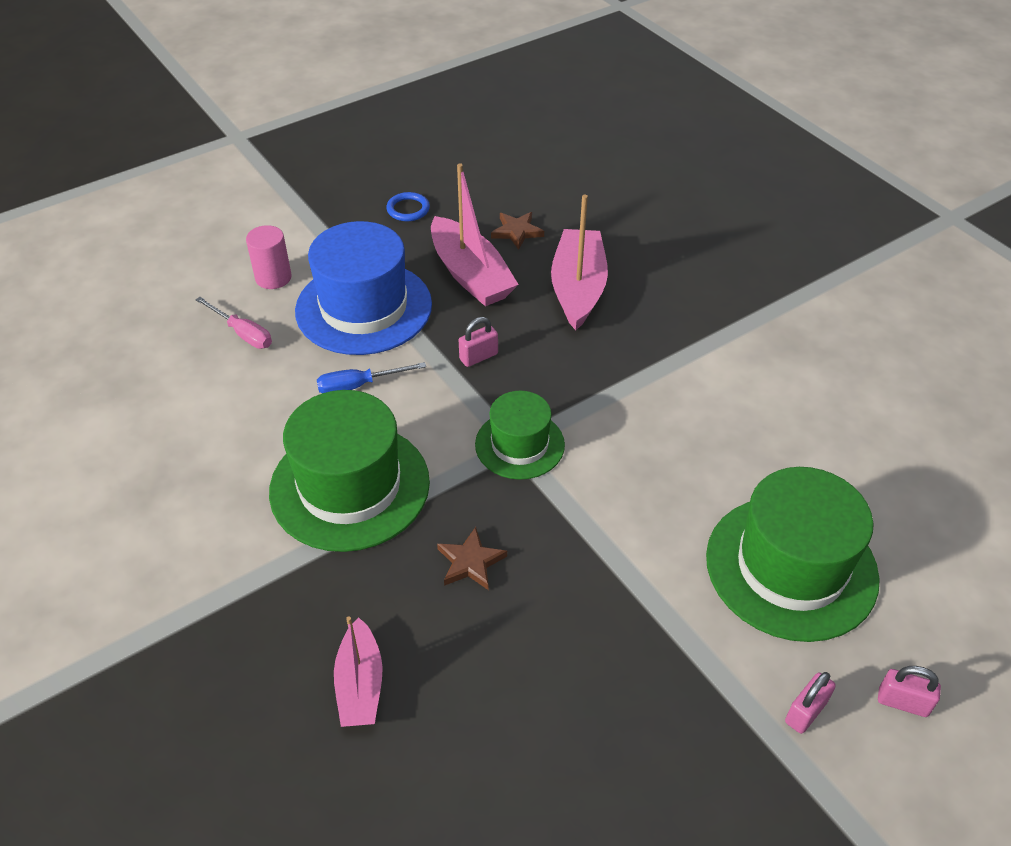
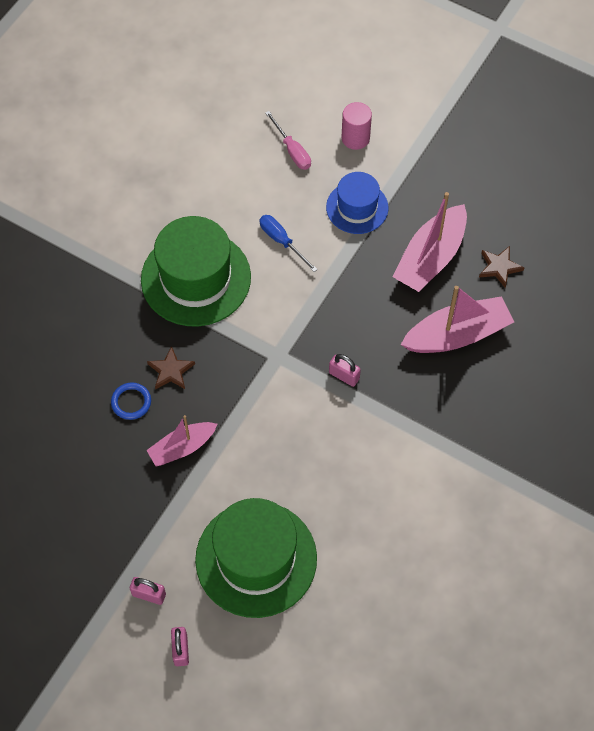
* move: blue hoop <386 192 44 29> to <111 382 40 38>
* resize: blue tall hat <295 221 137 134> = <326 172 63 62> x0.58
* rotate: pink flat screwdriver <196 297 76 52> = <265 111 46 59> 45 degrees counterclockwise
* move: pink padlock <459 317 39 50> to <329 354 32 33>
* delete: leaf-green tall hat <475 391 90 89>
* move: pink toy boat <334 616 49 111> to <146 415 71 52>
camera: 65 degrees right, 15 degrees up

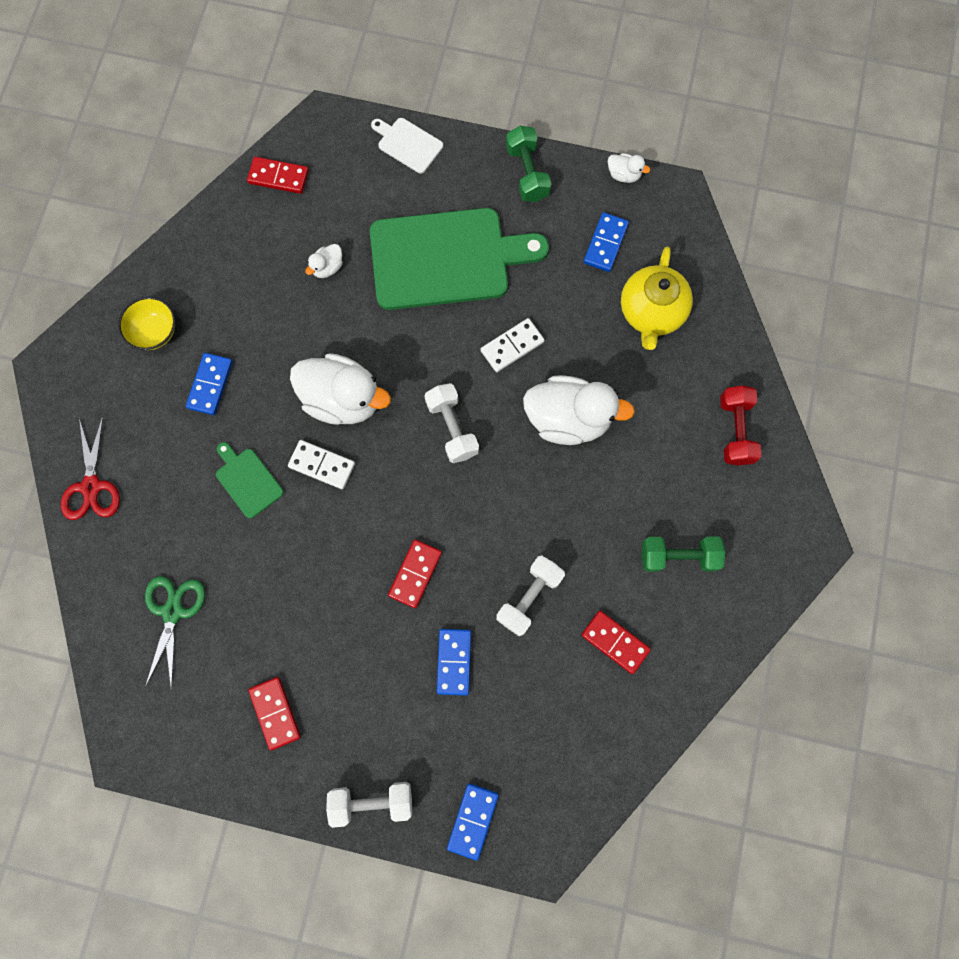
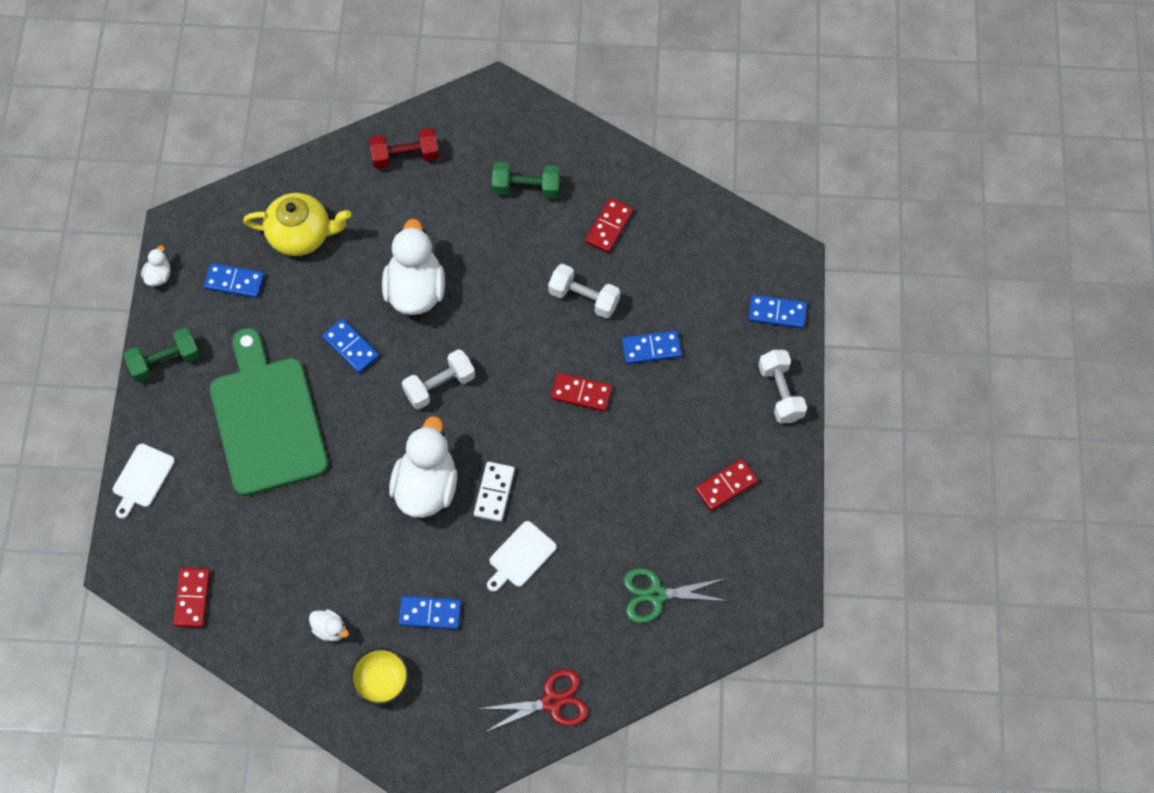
* move: snow-white rubber duck <305 244 38 34> to <309 609 40 32>
* recolor: snow-white domino <481 318 64 54> to blue domino <322 318 57 56>
* recolor: leaf-green cutting board <216 442 68 76> to snow-white cutting board <487 521 70 71>
* rotate: leaf-green hand weight <641 536 84 36> = <492 162 68 37> 75 degrees counterclockwise
camera: 100 degrees left, 10 degrees down

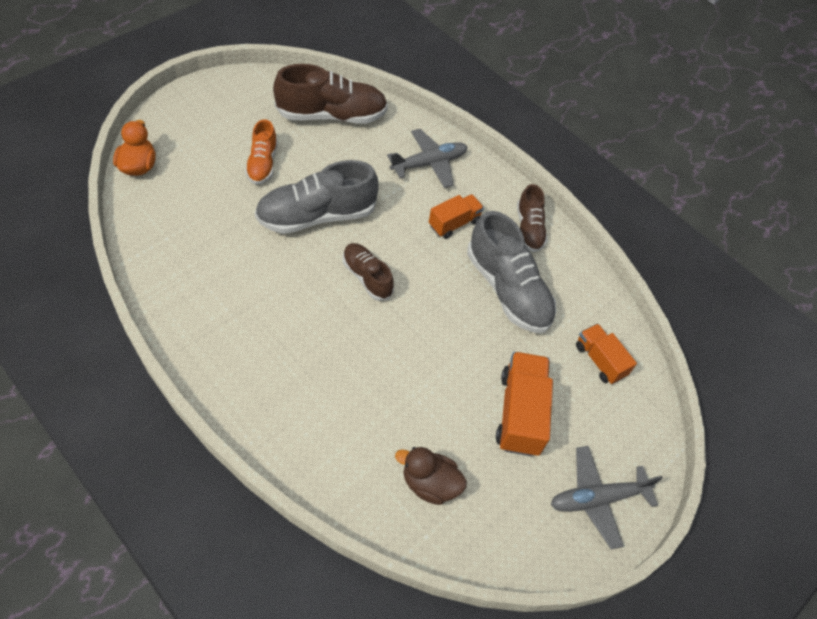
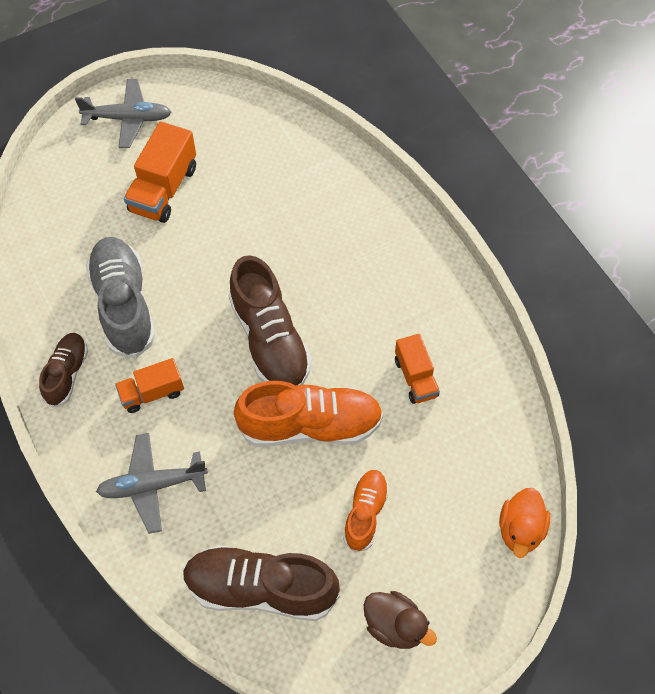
* recolor: gray shoe <255 160 123 74> to orange shoe <234 381 149 65>
* resize: dark brown shoe <343 243 51 58> = <229 255 83 131> x1.74
* move: orange toy truck <576 323 61 61> to <395 334 45 70>
* move: dark brown rubber duck <395 447 72 58> to <364 591 73 58>
camera: 160 degrees left, 5 degrees up

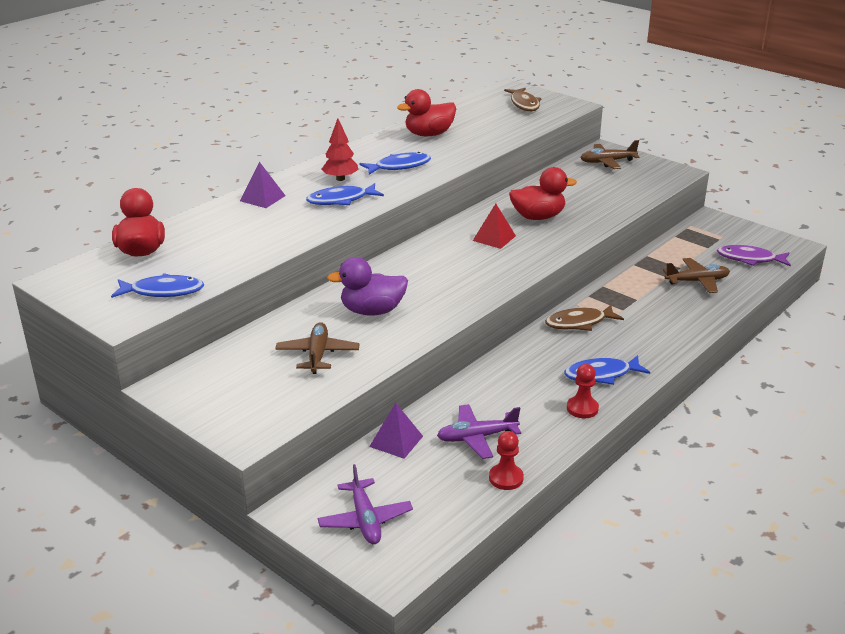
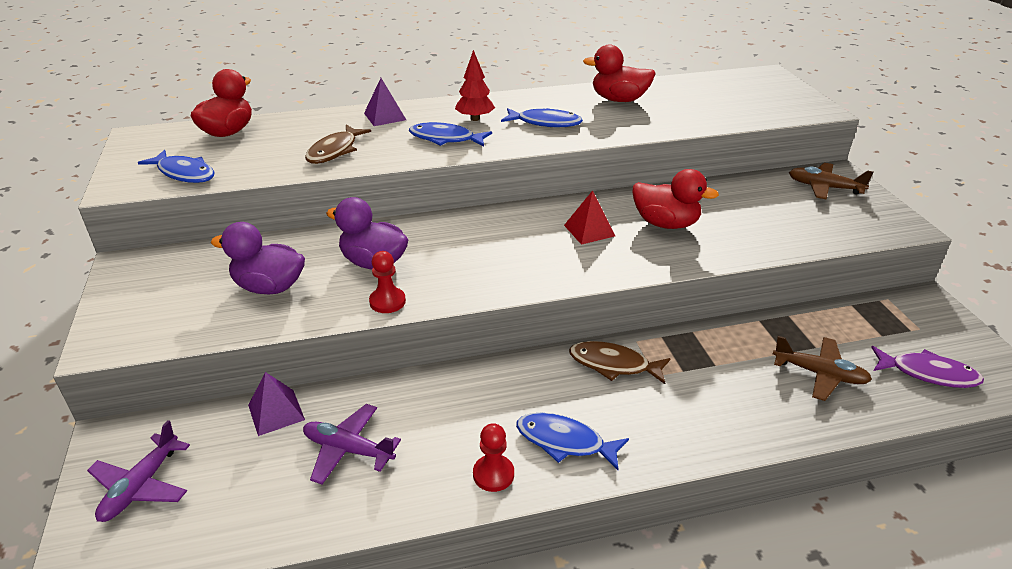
* move: dark brown toy fish <504 88 37 23> to <305 125 66 39>
* rotate: royal purple toy fish <717 245 74 22> = <871 346 113 42> 150 degrees clockwise
* replace: dark brown plane <275 322 85 52> to royal purple rubber duck <211 222 94 72>
* move: red pawn <489 431 35 59> to <369 251 37 62>
camera: 35 degrees right, 5 degrees up

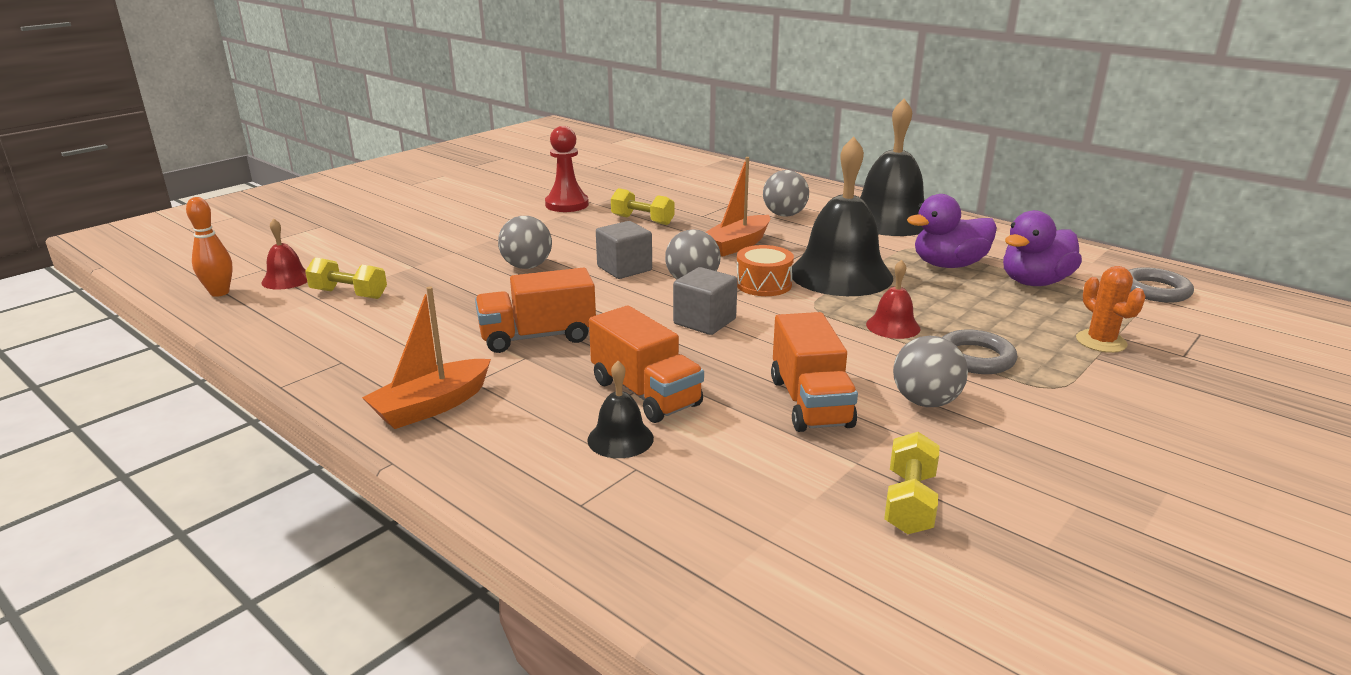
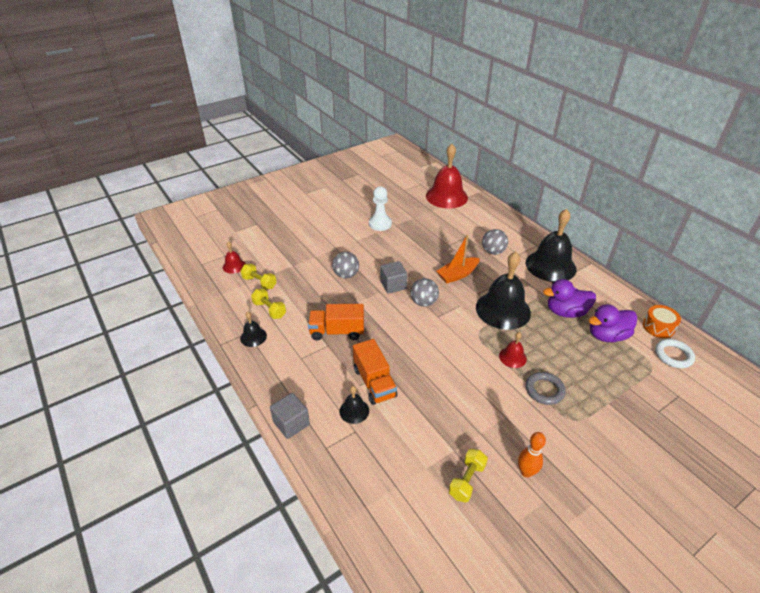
* recolor: red pawn <545 126 44 86> to snow-white pawn <369 186 23 45>
* move: yellow hand weight <611 188 64 37> to <251 289 35 30>
* move: orange bowling pin <186 197 47 100> to <518 432 28 46>
* move: orange drum <737 245 57 51> to <643 305 38 33>
* delete: orange saguaro cactus <1076 266 70 87>
* move: gray solid cube <673 267 65 68> to <270 393 40 46>
* recolor: gray hoop <1128 267 66 36> to snow-white hoop <655 339 40 29>
* delete: orange toy boat <362 287 129 142>
* delete: orange toy truck <771 312 87 120>
* delete: gray ball <893 336 75 71>
* insert: red school bell <426 144 42 65>
* insert: black school bell <240 312 27 35>
camera: 15 degrees right, 15 degrees up

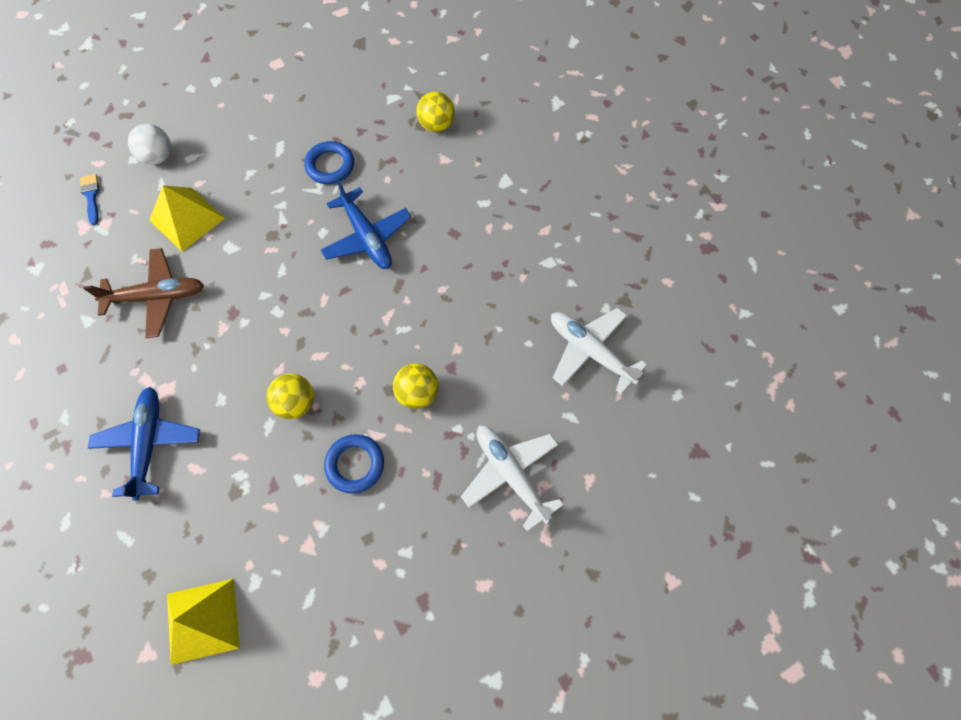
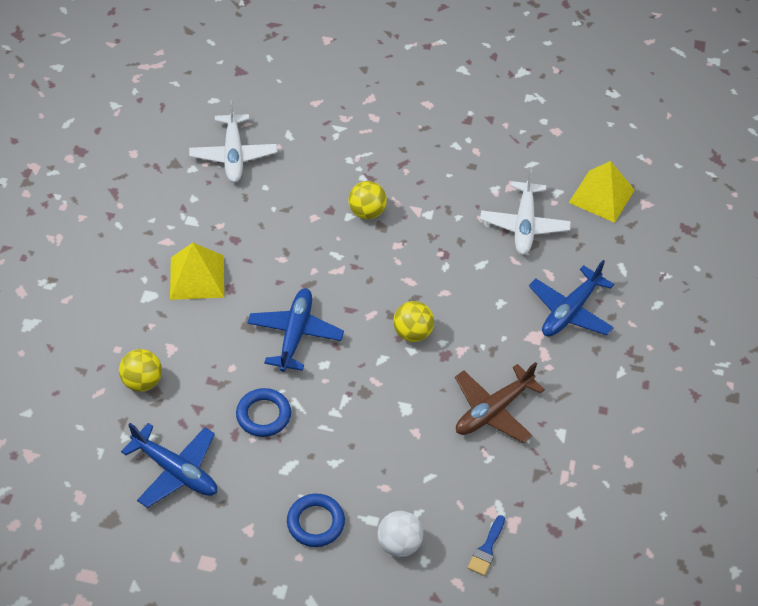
* move: yellow solid pyramid <149 185 76 67> to <170 243 54 57>
* rotate: dark brown plane <83 248 121 90> = <455 362 90 81> 75 degrees counterclockwise
* move: yellow ball <266 373 48 46> to <393 301 41 41>
* move: snow-white plane <461 426 103 106> to <480 168 91 87>
* move: blue hoop <324 434 60 60> to <287 494 58 53>
* insert: blue plane <121 423 96 85>
camera: 140 degrees left, 15 degrees down

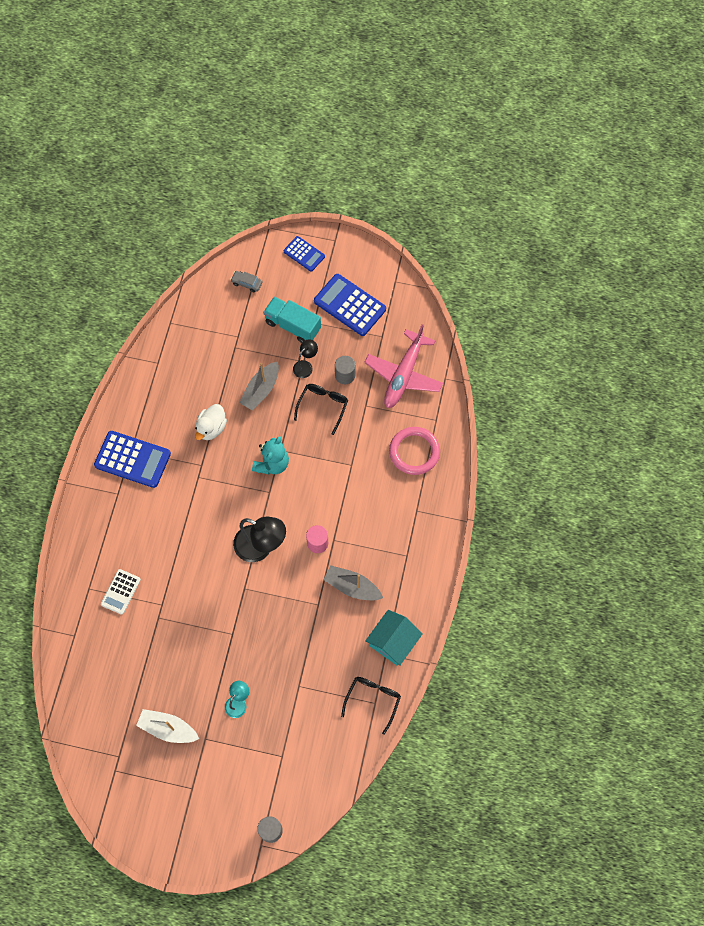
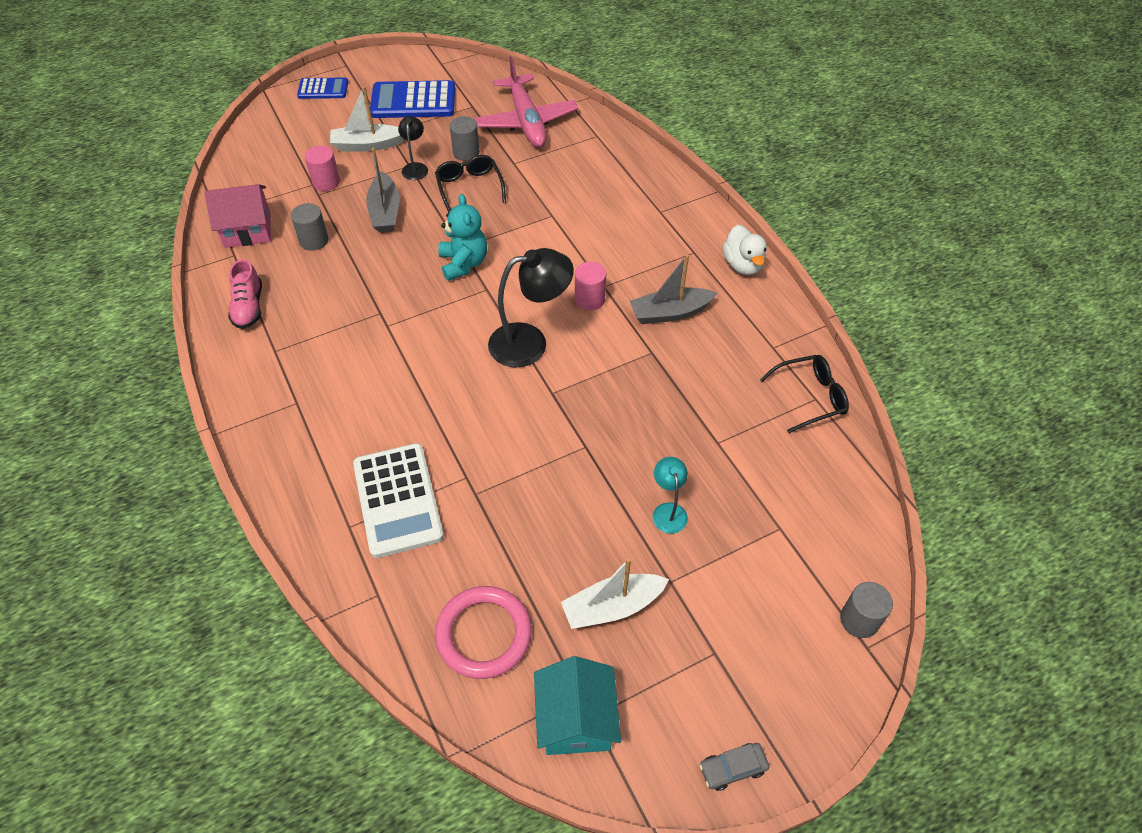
* move: gray car <230 271 32 21> to <699 743 70 48>
* replace: aqua toy truck <263 297 58 46> to snow-white toy boat <330 86 73 65>
* move: snow-white rubber duck <195 404 32 36> to <722 225 45 50>
* move: pink hoop <389 427 51 48> to <435 586 97 93>
* delete: blue adding machine <94 431 77 57>
* resize: snow-white adding machine <101 569 40 46> = <353 443 91 115> x1.71
* move: aqua cottage <365 610 57 56> to <534 656 87 99>
* rotate: black spectacles <341 677 60 58> = <760 355 89 78> 90 degrees clockwise
* insert: pink cylinder shape <305 146 35 45>
* insert: pink cottage <204 184 67 64>
* insert: gray cylinder shape <291 203 38 48>
* insert: pink shoe <228 259 34 70>
camera: 40 degrees left, 15 degrees down

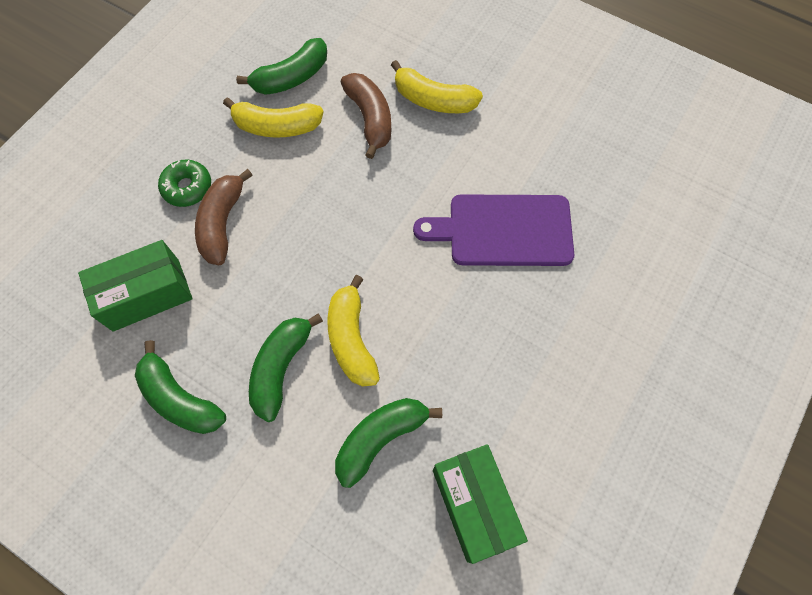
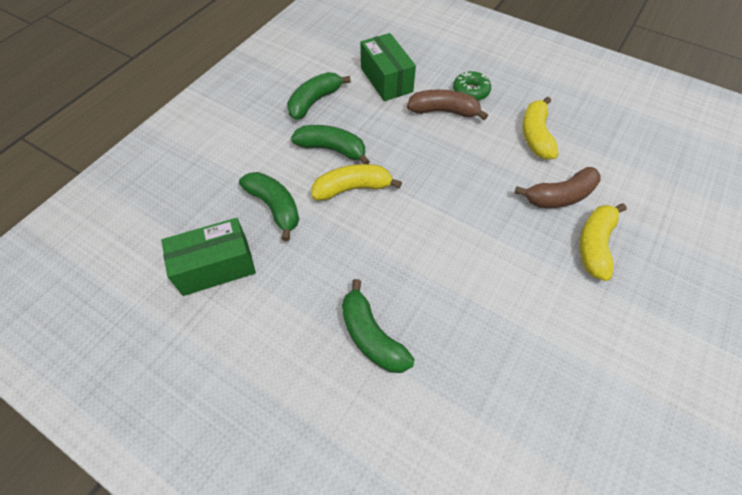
* move: leaf-green banana fruit <236 38 91 57> to <342 279 73 94>
* delete: royal purple cutting board <413 195 161 71>
camera: 90 degrees right, 10 degrees down

